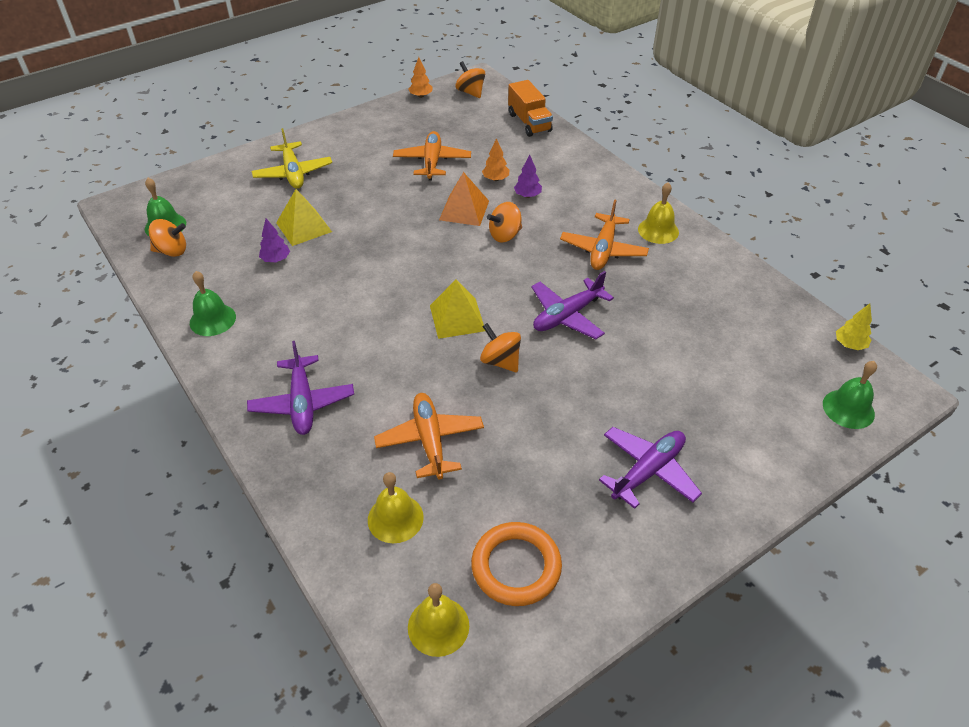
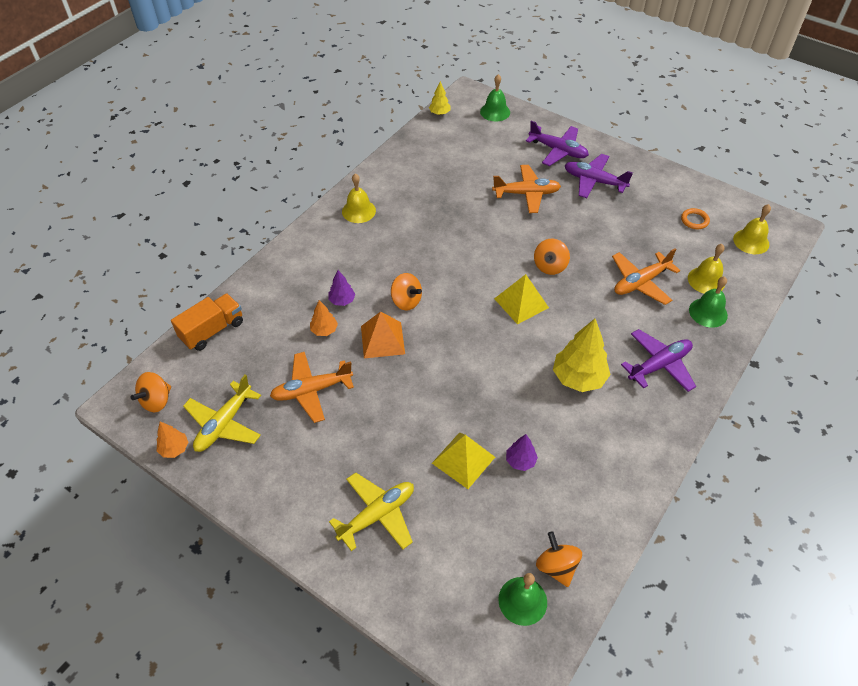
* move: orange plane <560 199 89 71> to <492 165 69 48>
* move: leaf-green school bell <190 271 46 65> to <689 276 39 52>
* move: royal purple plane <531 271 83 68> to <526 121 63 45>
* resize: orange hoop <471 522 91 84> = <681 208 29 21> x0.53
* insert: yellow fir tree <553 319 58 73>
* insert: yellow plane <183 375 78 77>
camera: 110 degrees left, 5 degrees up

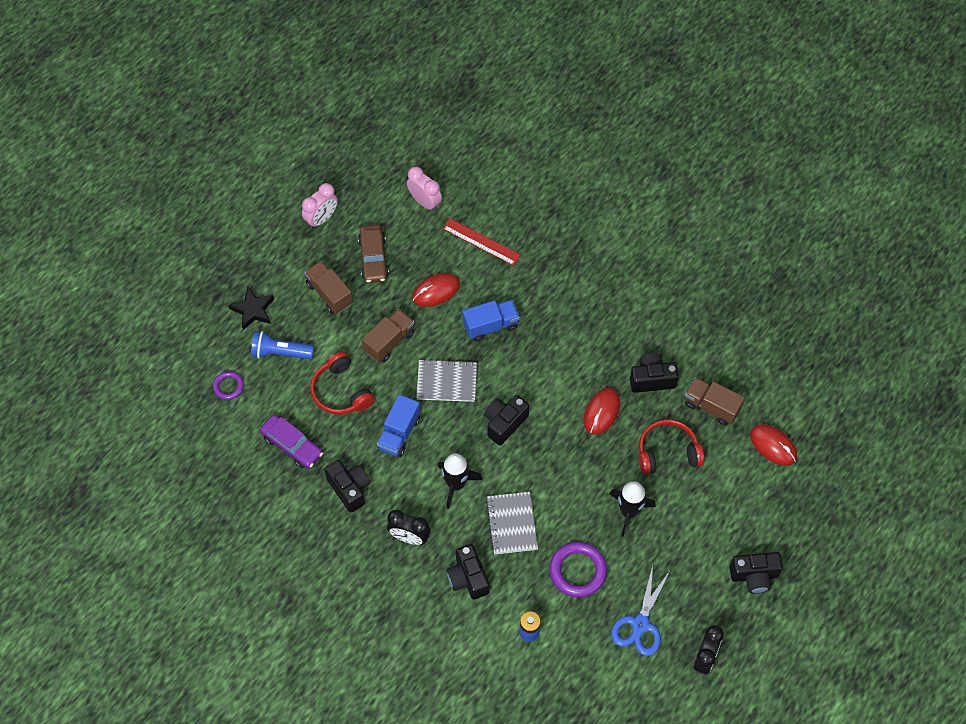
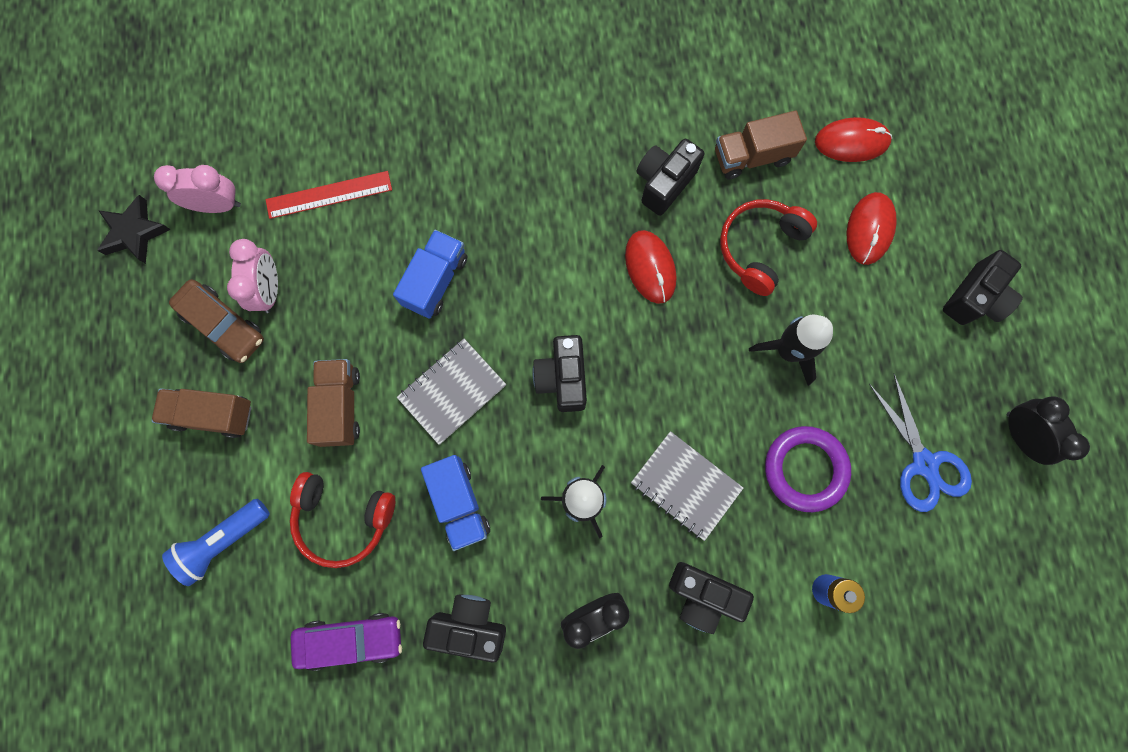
* move: pink bedside clock <302 183 36 45> to <227 239 51 74>
* move: red PC mouse <412 273 48 34> to <847 192 49 73>
* move: black star <228 287 46 43> to <97 195 74 69>
* delete: royal purple hoop <213 371 31 29>
camera: 45 degrees left, 15 degrees up

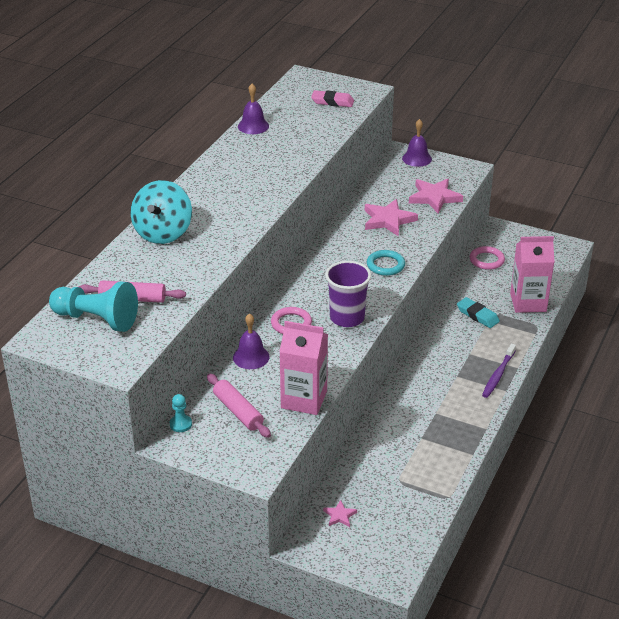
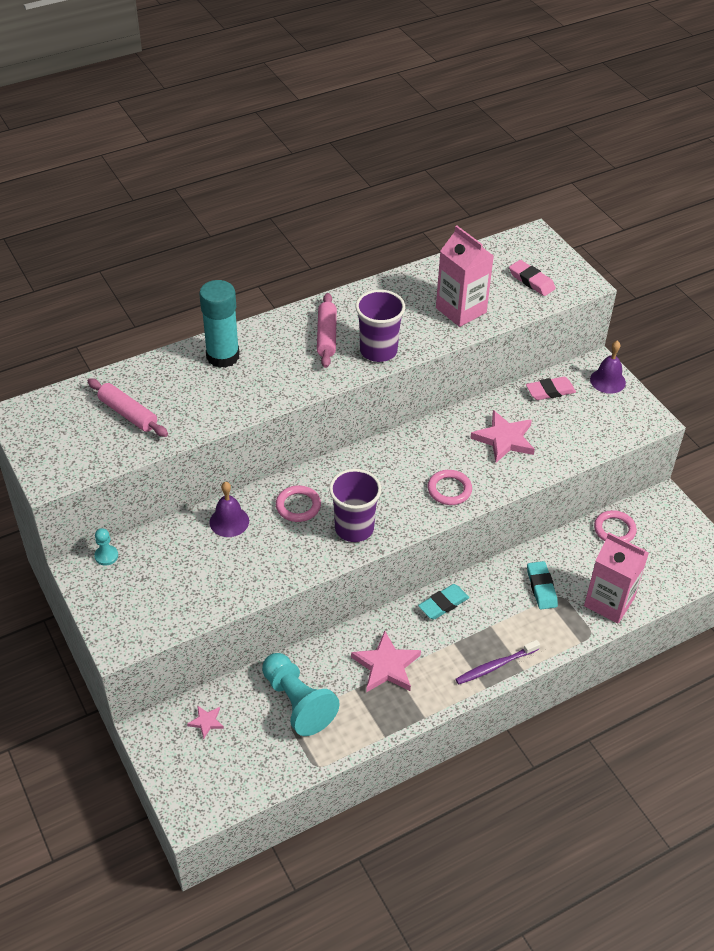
* delete: royal purple school bell <238 84 31 50>
* move: pink star <409 179 54 34> to <351 631 70 61>
* replace: aqua toy top <131 180 61 64> to aqua glue stick <199 280 40 88>
* recolor: aqua hoop <367 250 38 26> to pink hoop <428 470 44 35>
* move: aqua pawn <49 281 89 51> to <262 653 78 83>
* move: pink carton <279 321 49 94> to <436 225 58 102>
* move: pink pastry roller <207 373 64 65> to <317 293 20 75>
* insert: royal purple beaker <355 290 50 72>
* insert: pink gum eraser <526 377 50 23>
* insert: aqua gum eraser <418 584 51 35>
camera: 35 degrees right, 10 degrees up

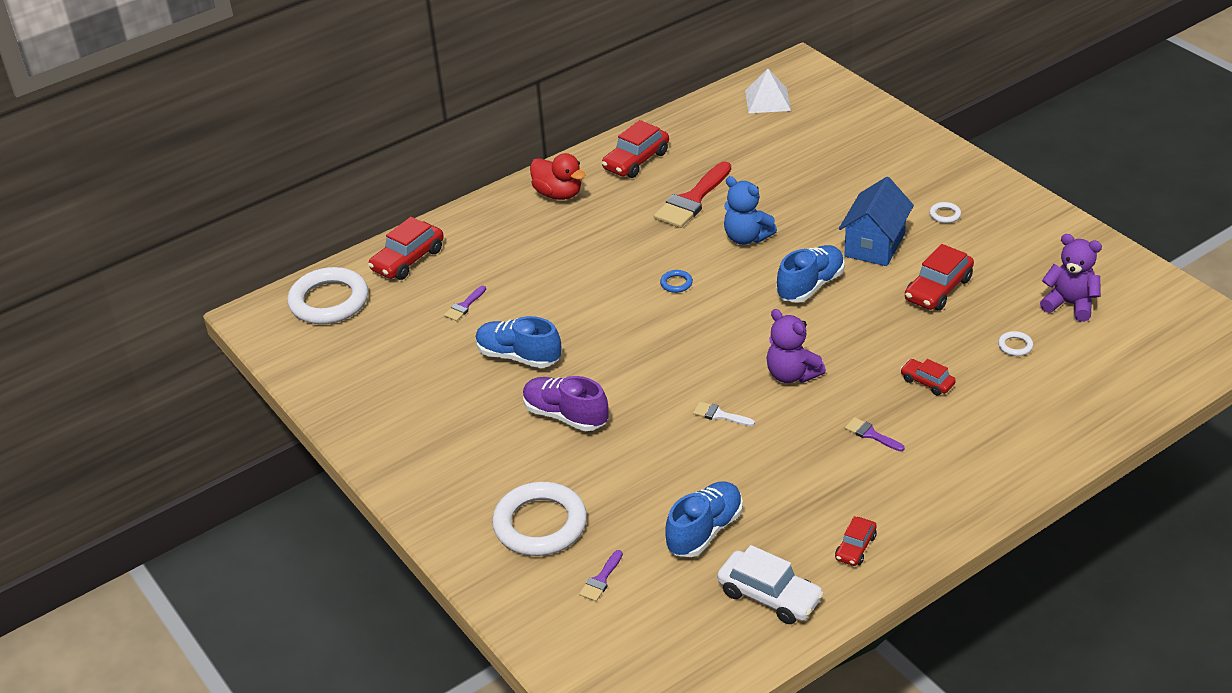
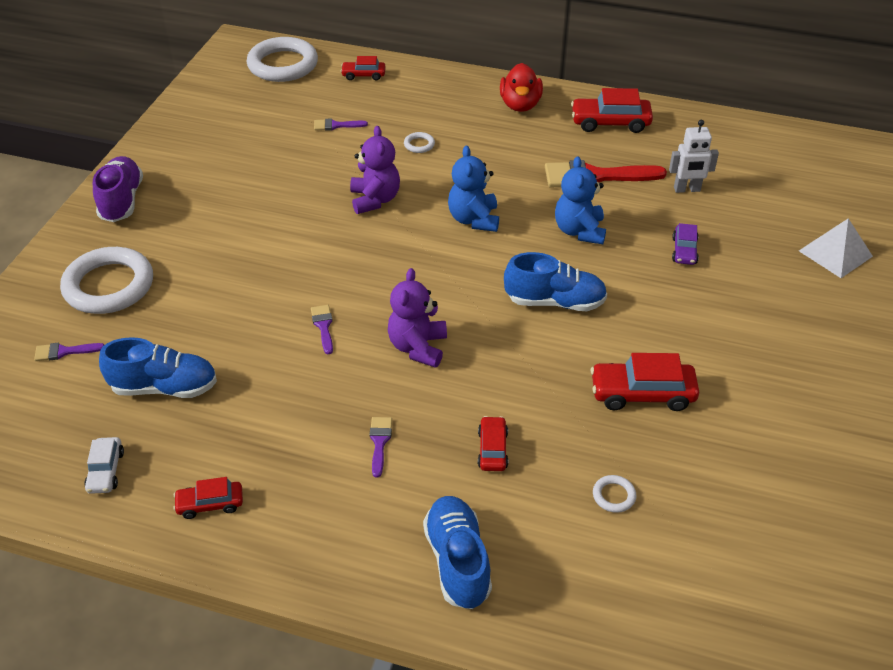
* move: snow-white solid pyramid <745 69 46 44> to <799 218 74 60>
* delete: blue cottage <839 177 75 89>
* move: snow-white hoop <929 202 32 21> to <404 132 31 21>
* resize: red car <368 217 76 63> = <341 56 45 25> x0.59
* move: royal purple teddy <1040 234 62 88> to <350 126 50 88>
* replace: blue hoop <660 270 33 23> to blue teddy <448 146 51 86>
* move: blue shoe <476 316 85 52> to <423 496 69 113>
* move: royal purple shoe <523 376 86 55> to <93 156 50 66>
* recolor: snow-white paint brush <693 402 62 24> to royal purple paint brush <311 305 22 49>
* resize: snow-white car <717 545 107 79> = <84 437 40 57> x0.59
* insert: snow-white robot <669 120 50 73>
* insert: royal purple car <672 223 27 42>
camera: 50 degrees right, 5 degrees up

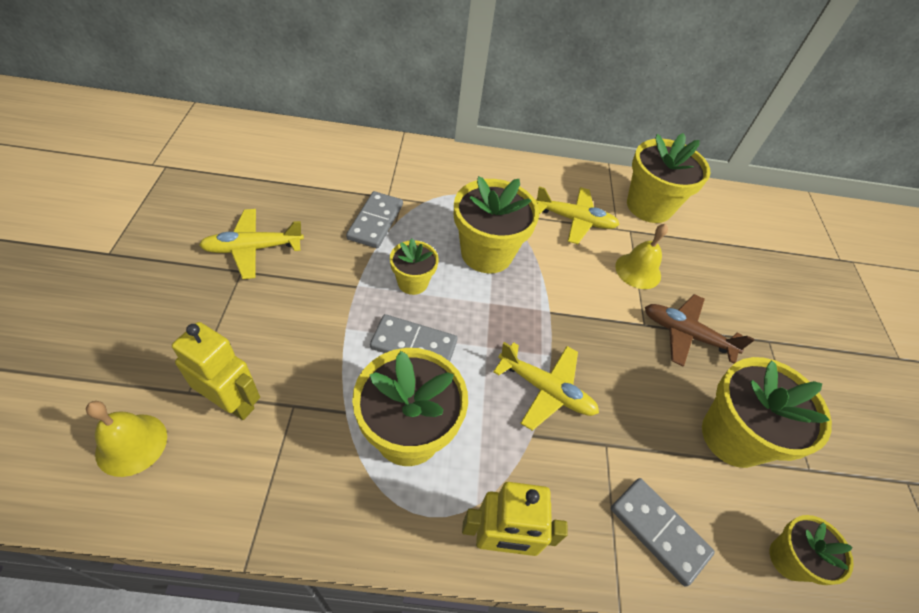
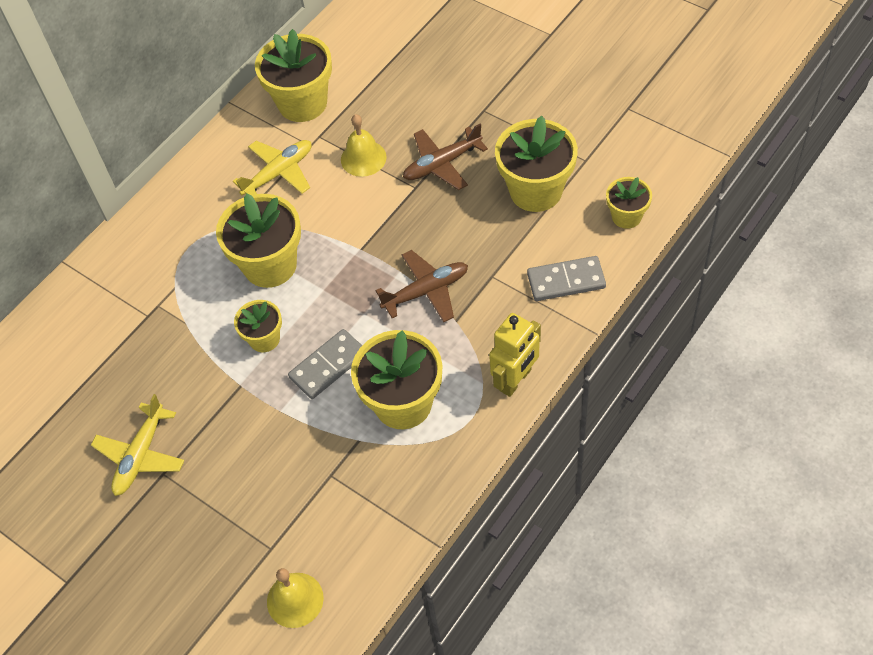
* delete: gray domino <346 191 57 57>
* delete: yellow robot <172 322 88 98>
* recolor: yellow plane <493 342 106 89> to dark brown plane <376 250 92 72>
camera: 45 degrees left, 5 degrees up

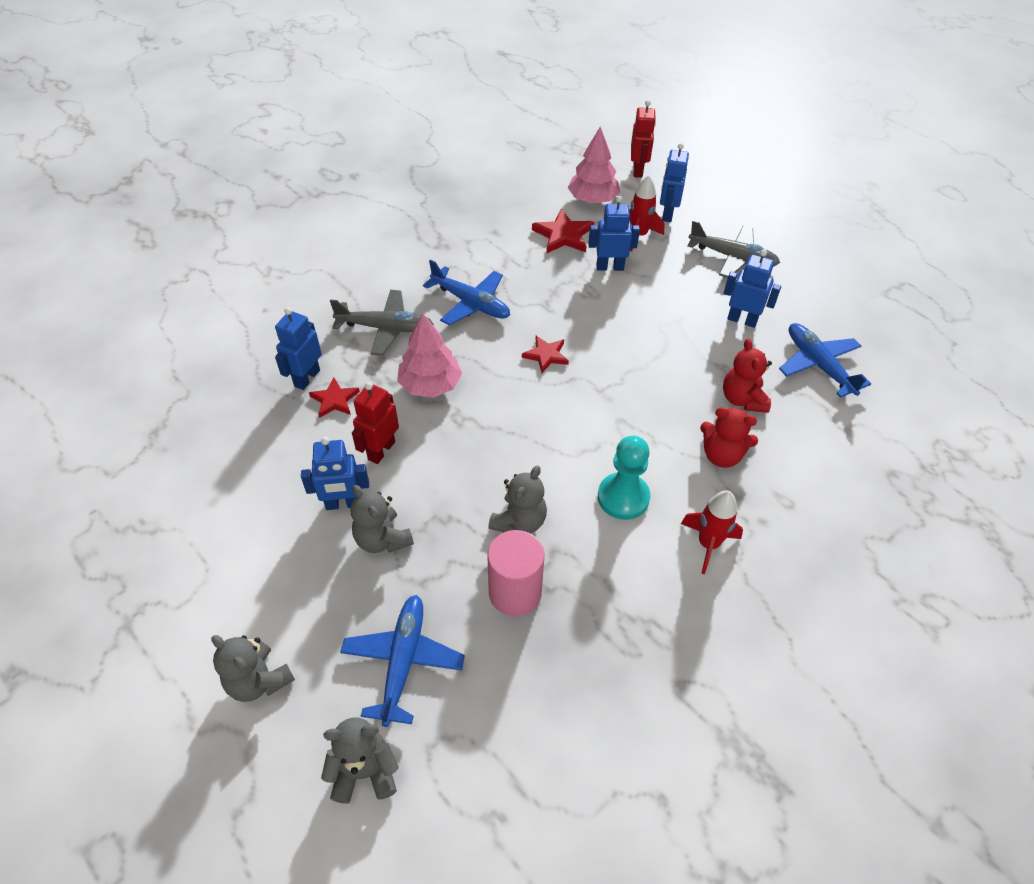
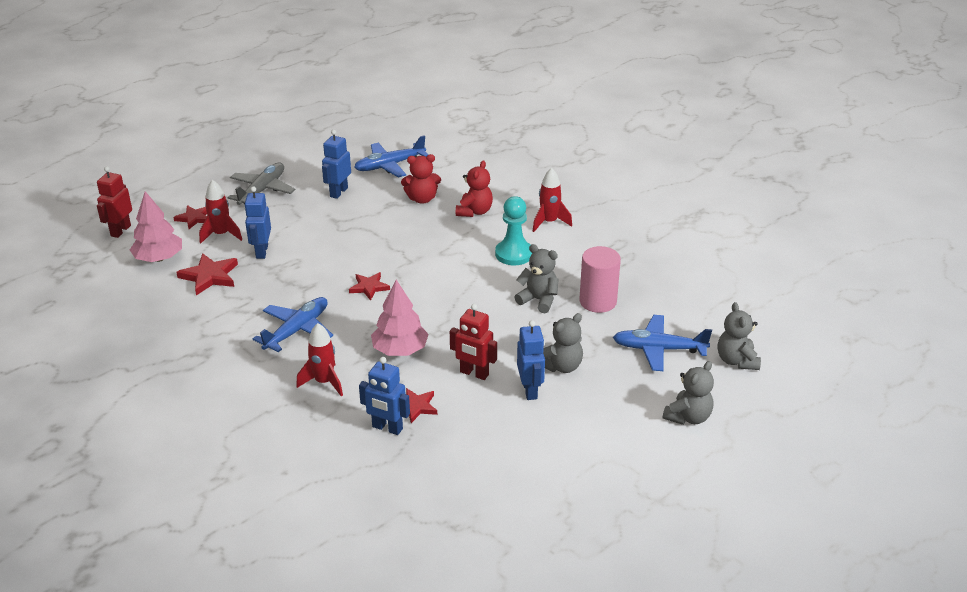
* rotate: red robot <631 100 25 78> = <97 166 35 72> 75 degrees counterclockwise
* replace: blue robot <660 143 29 79> to red star <174 205 33 24>
* replace: gray plane <330 290 104 66> to red spaceship <296 323 47 73>
camera: 90 degrees left, 15 degrees down

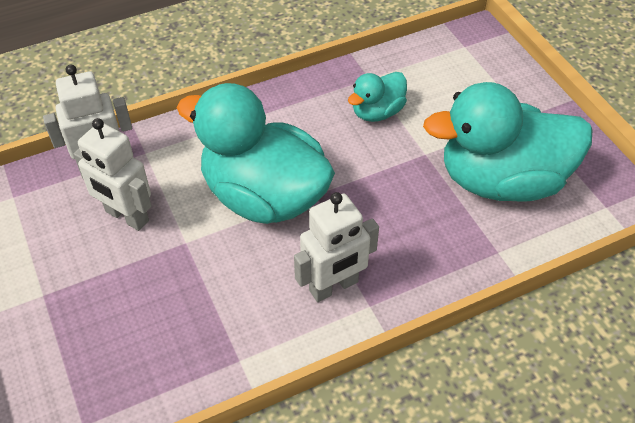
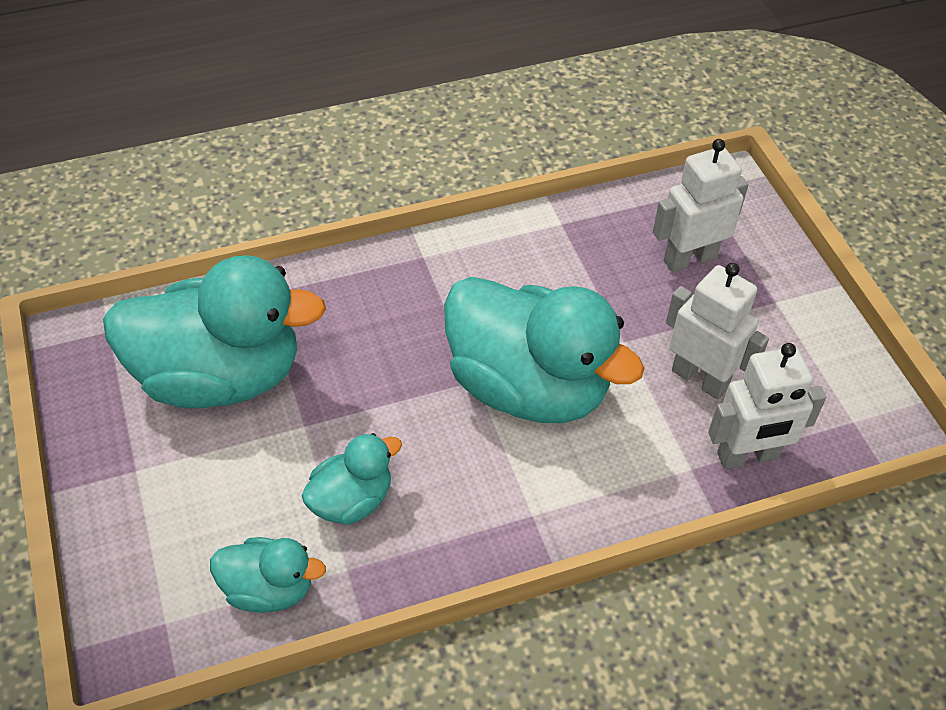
* move: snow-white robot <294 192 85 110> to <653 139 95 133>
* insert: aqua rubber duck <210 537 116 76>
camera: 175 degrees left, 0 degrees up

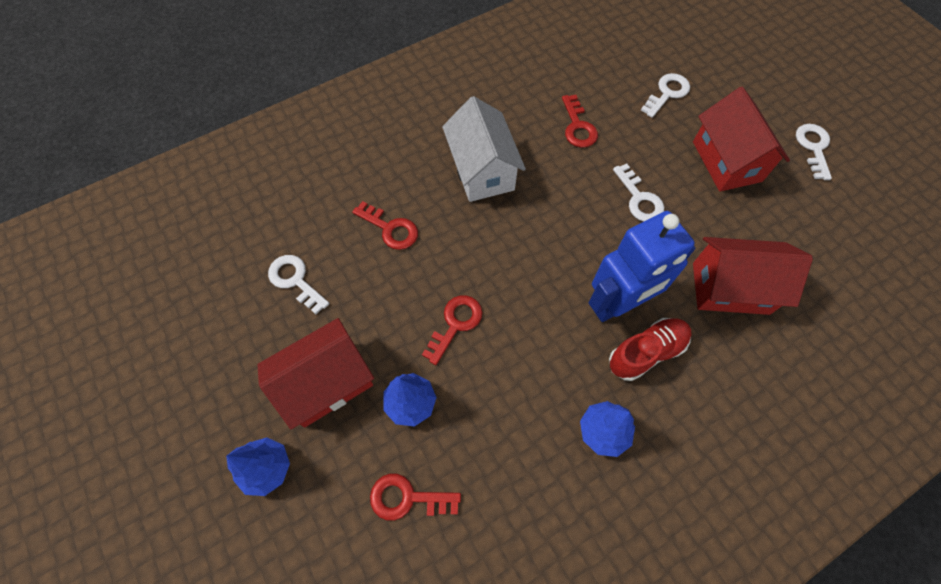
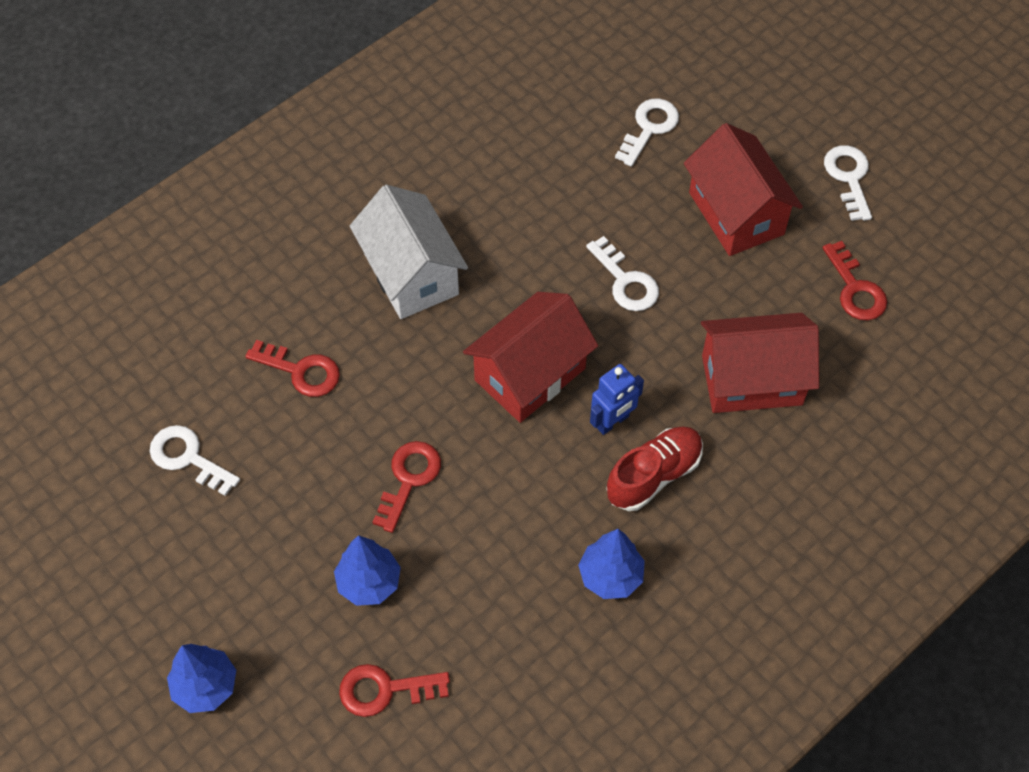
* move: red key <562 95 36 53> to <822 241 65 80>
* resize: blue robot <589 211 106 111> = <590 364 54 71> x0.51
* move: red cottage <257 318 117 111> to <463 292 135 131>
camera: 10 degrees left, 5 degrees down

